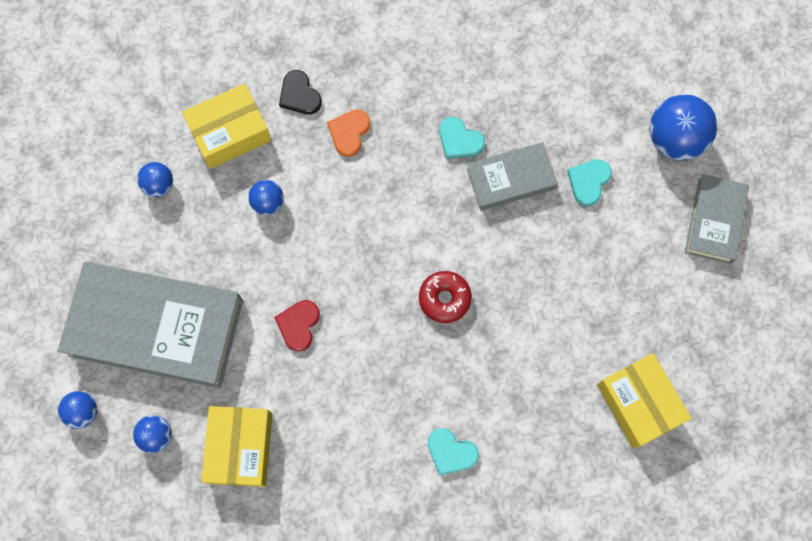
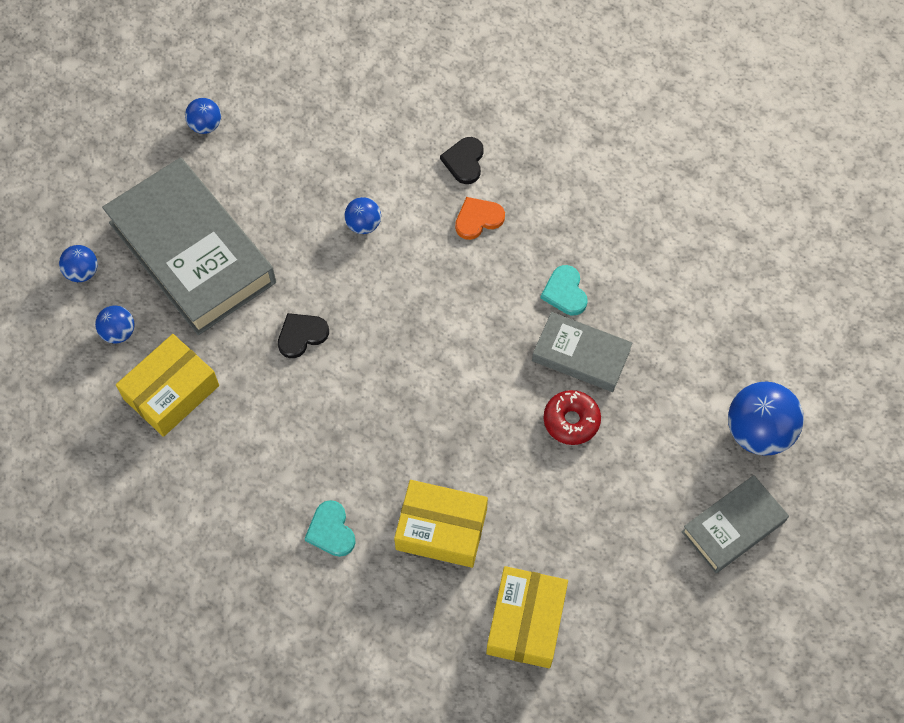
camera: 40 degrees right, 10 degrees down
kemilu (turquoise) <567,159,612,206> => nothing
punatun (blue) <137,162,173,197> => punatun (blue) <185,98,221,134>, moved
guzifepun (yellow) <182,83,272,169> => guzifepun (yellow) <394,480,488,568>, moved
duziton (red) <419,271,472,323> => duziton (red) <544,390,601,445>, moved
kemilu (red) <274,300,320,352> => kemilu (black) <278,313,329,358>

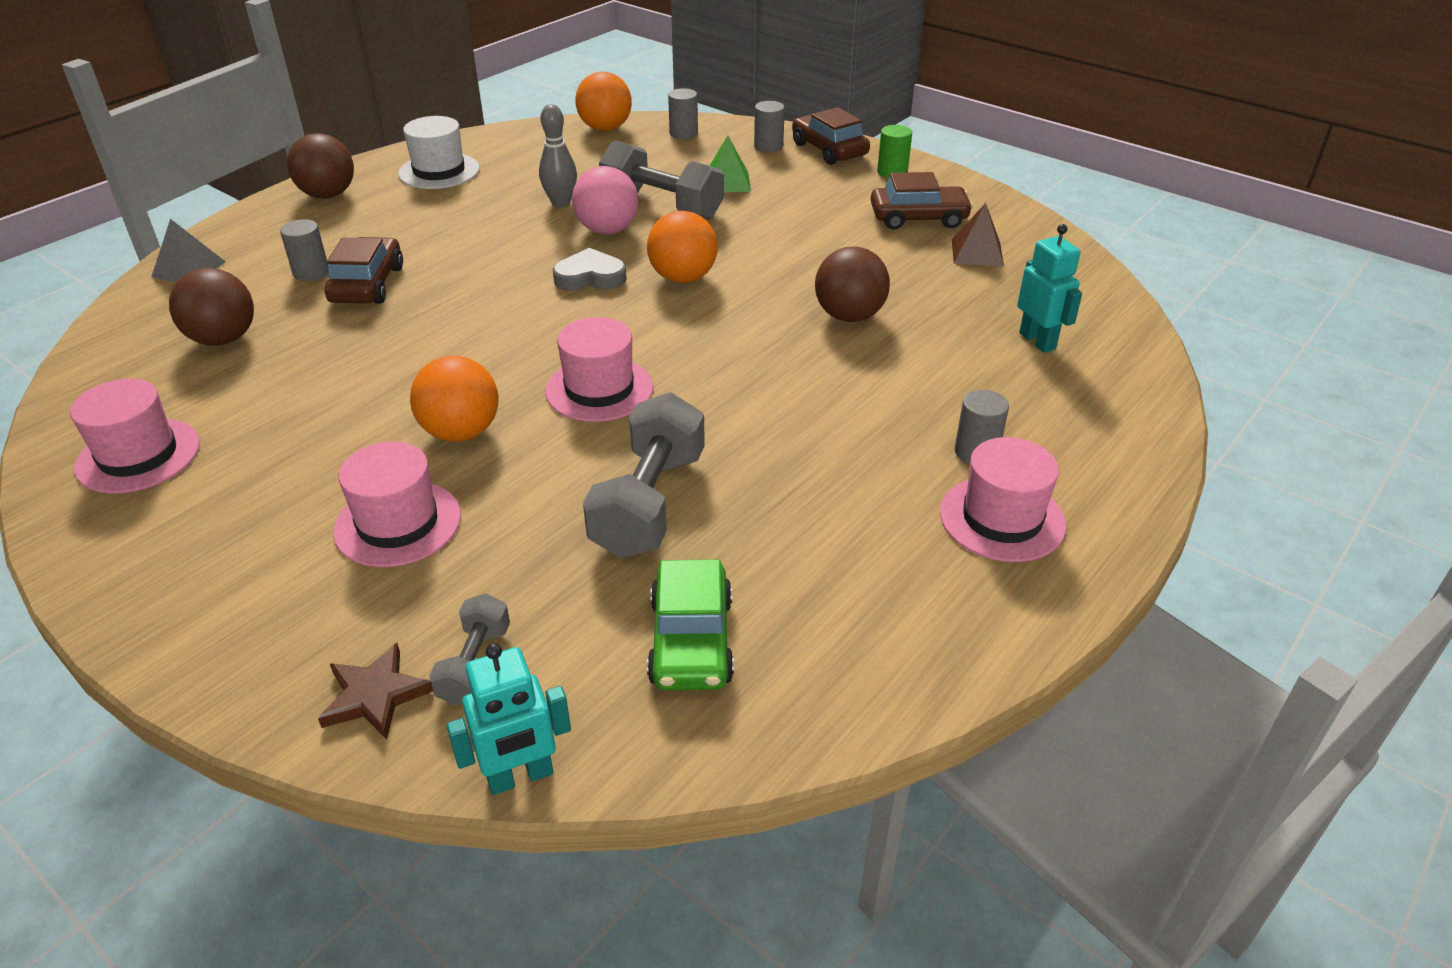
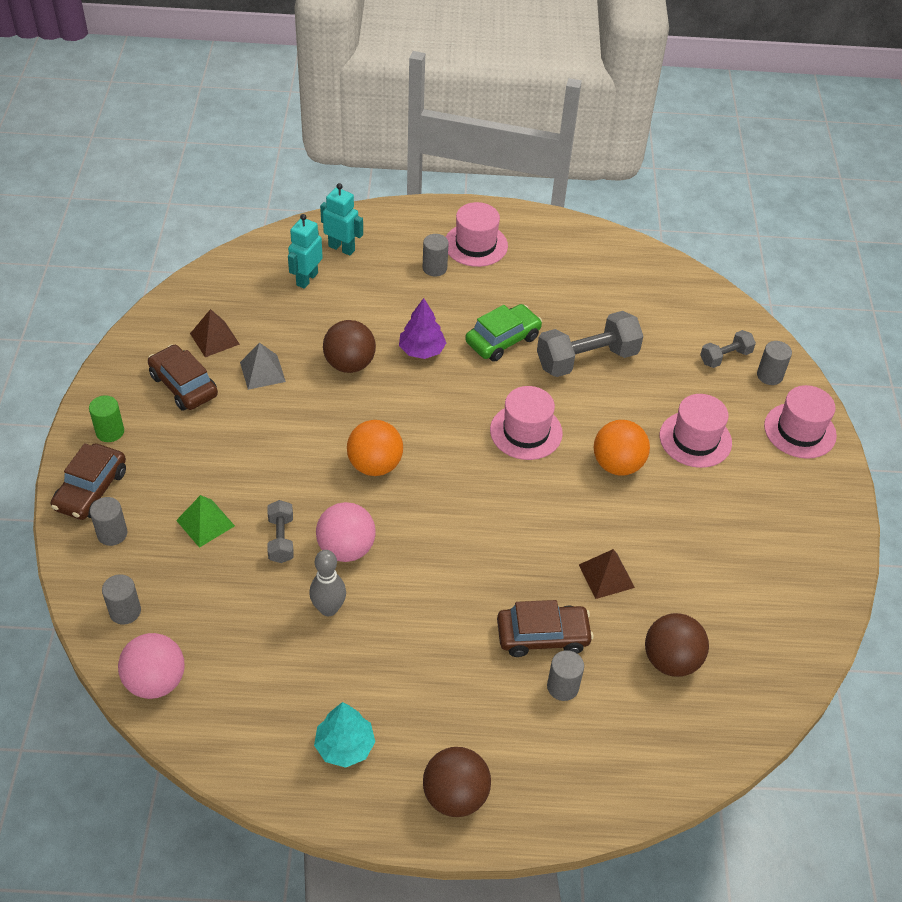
camera: 130 degrees left, 10 degrees up
kemilu (grey) <553,248,627,291> => nothing
nothing => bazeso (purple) <399,298,446,359>
nothing => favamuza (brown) <579,549,635,599>
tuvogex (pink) <70,379,200,494> => tuvogex (pink) <764,385,837,459>, moved
favamuza (grey) <151,219,226,282> => favamuza (grey) <240,343,286,390>, moved
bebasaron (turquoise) <446,643,571,795> => bebasaron (turquoise) <320,183,363,256>, moved
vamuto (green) <647,560,734,690> => vamuto (green) <465,304,542,362>, moved
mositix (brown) <318,643,433,740> => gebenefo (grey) <757,341,792,385>
tuvogex (white) <398,116,480,189> => bazeso (turquoise) <314,702,375,768>
punatun (orange) <575,72,632,131> => punatun (pink) <118,633,185,699>
vamuto (brown) <325,237,403,304> => vamuto (brown) <497,600,594,657>, 150 degrees counterclockwise
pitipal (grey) <599,140,724,220> => pitipal (grey) <267,500,294,563>, x0.54

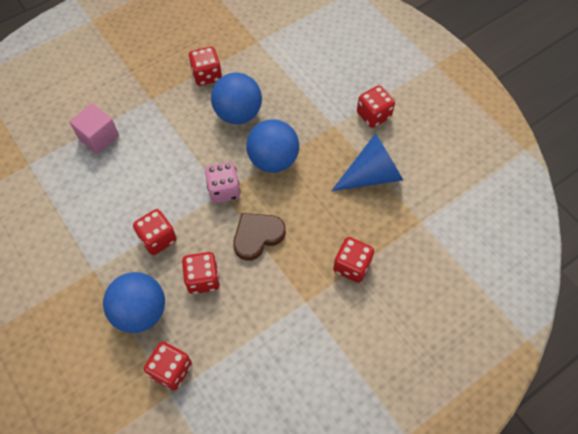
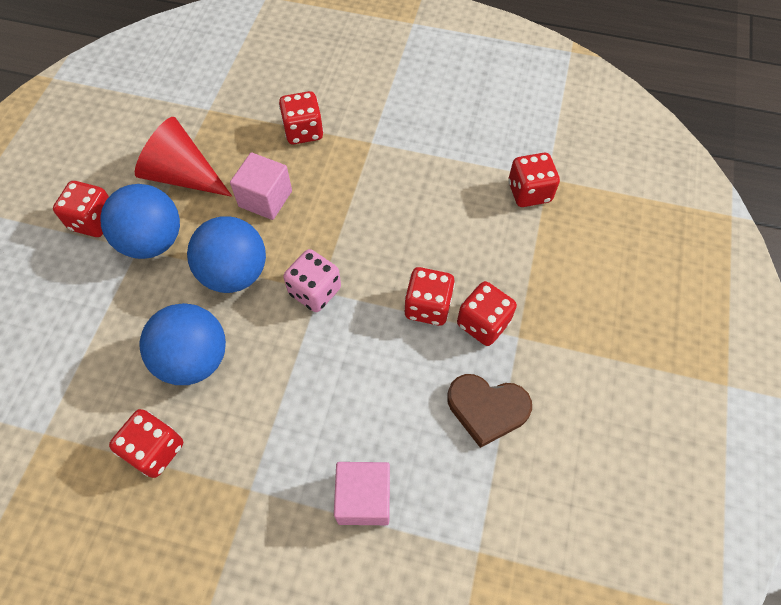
camera: 130 degrees left, 0 degrees up
nothing => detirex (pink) <230,152,292,220>
punatun (blue) <103,272,165,333> => punatun (blue) <100,184,180,259>, moved
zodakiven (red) <182,252,220,294> => zodakiven (red) <457,281,517,346>, moved
kemilu (brown) <233,213,286,261> => kemilu (brown) <447,374,532,448>, moved
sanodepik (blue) <331,133,403,191> => sanodepik (red) <135,117,232,197>

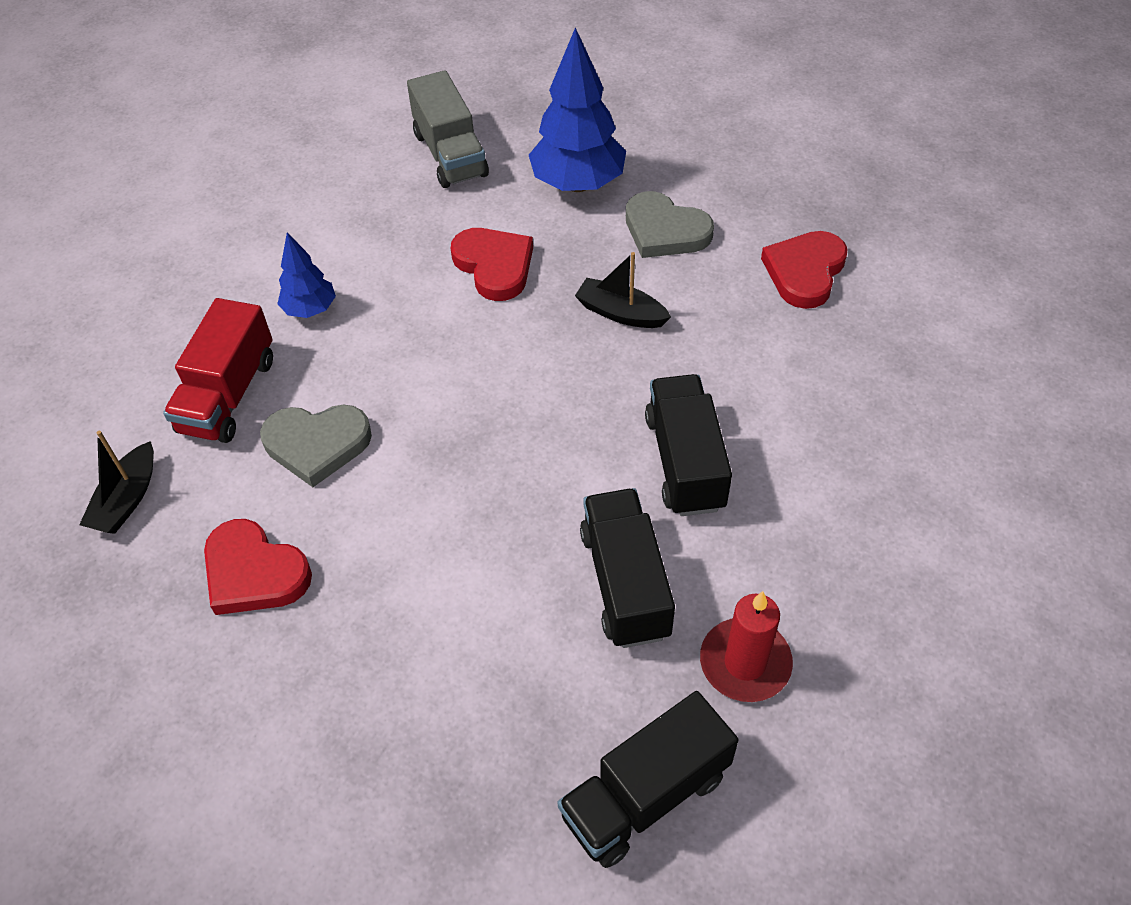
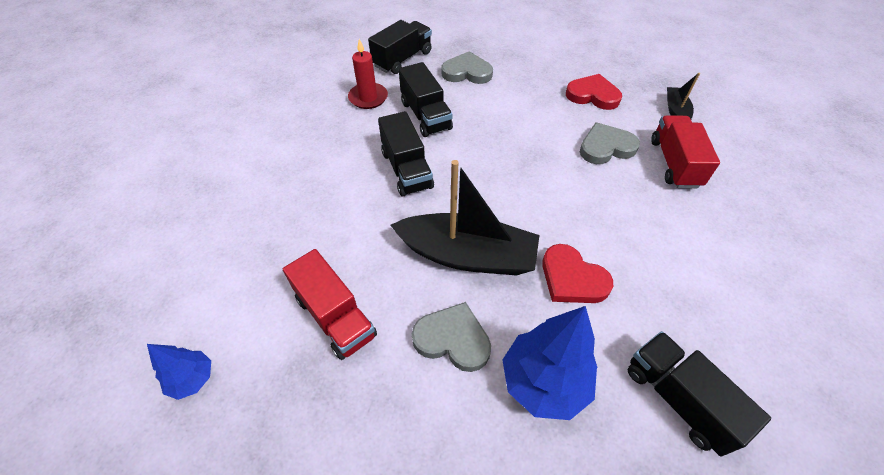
camera: 165 degrees right, 0 degrees up
nothing => kemilu (grey) <441,51,493,84>
bazeso (blue) <277,232,336,318> => bazeso (blue) <147,344,211,400>, moved
kemilu (red) <761,231,848,309> => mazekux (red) <283,249,377,360>
mazekux (grey) <407,70,489,188> => mazekux (black) <628,331,771,456>
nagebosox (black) <575,252,671,328> => nagebosox (black) <390,160,539,276>, x2.06

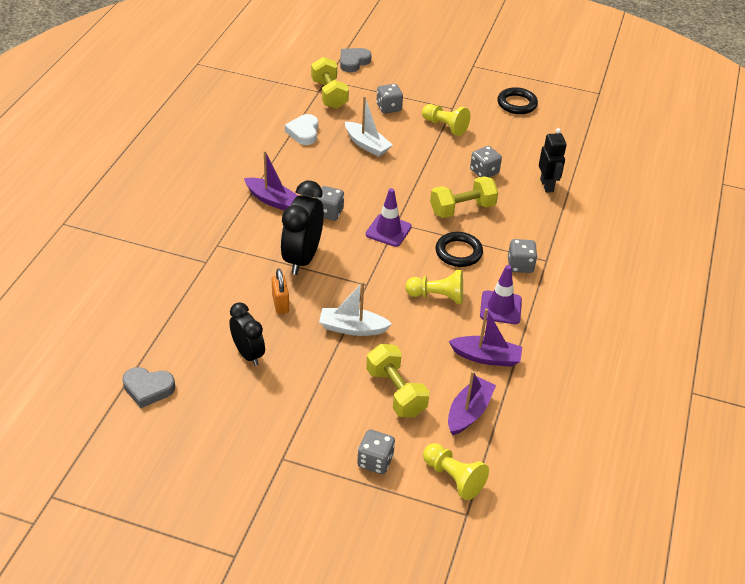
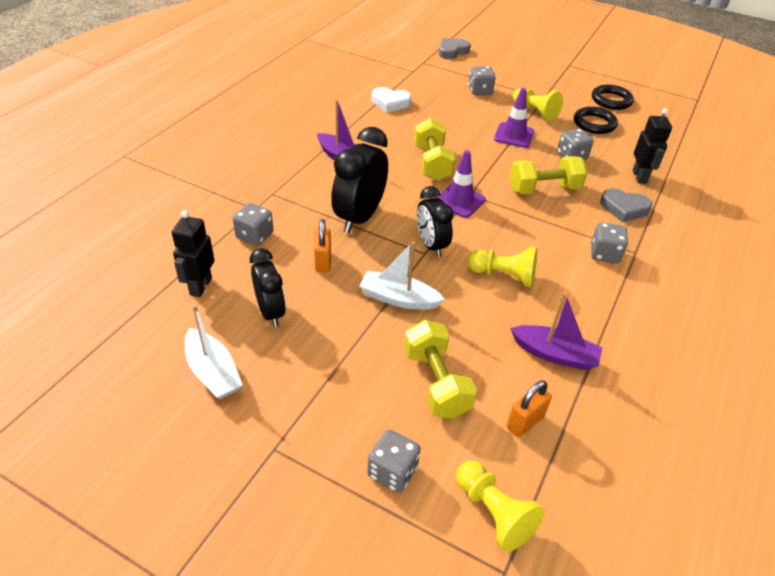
camera: 10 degrees right, 0 degrees up
nothing => bebasaron (black) <172,210,214,297>
nothing => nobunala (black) <417,186,454,257>
kemilu (grey) <122,367,175,408> => kemilu (grey) <600,188,652,222>, moved
pitipal (yellow) <311,57,349,109> => pitipal (yellow) <414,118,455,181>, moved
zodakiven (grey) <316,186,344,221> => zodakiven (grey) <233,203,273,246>, moved
nagebosox (white) <345,96,393,157> => nagebosox (white) <185,305,243,399>, moved
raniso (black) <435,232,483,267> => raniso (black) <574,107,618,134>, moved
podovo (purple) <480,265,522,324> => podovo (purple) <494,88,534,148>, moved
nagebosox (purple) <448,371,496,435> => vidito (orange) <506,380,552,437>
kemilu (white) <285,114,318,145> => kemilu (white) <371,87,412,113>, 90 degrees counterclockwise

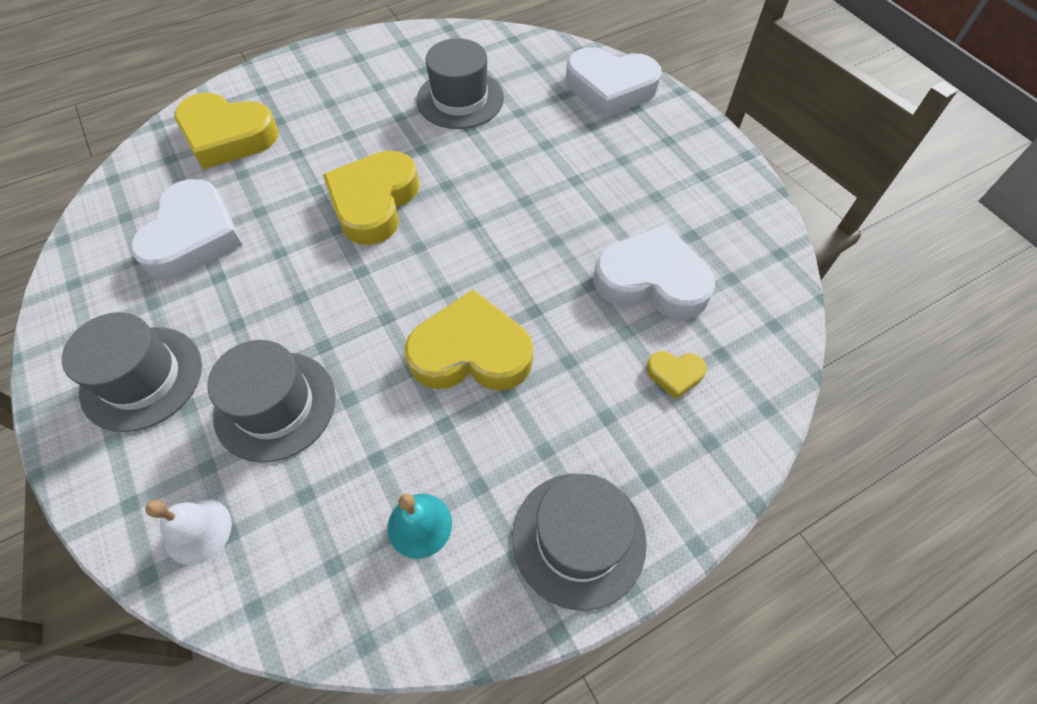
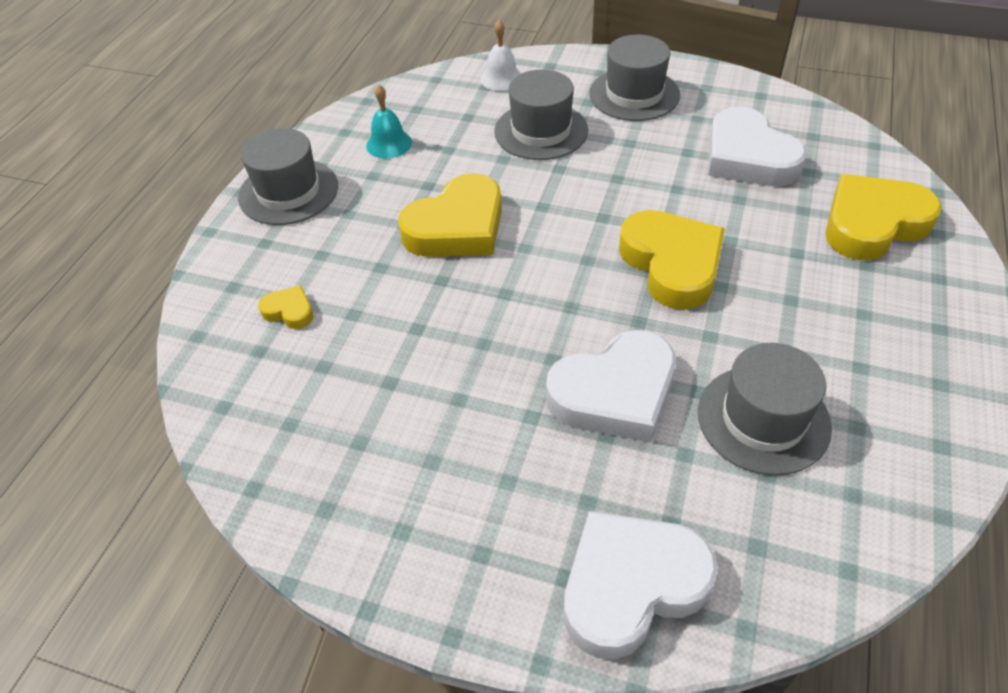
camera: 140 degrees right, 10 degrees down
kemilu (white) <593,224,715,319> => kemilu (white) <546,330,676,442>, moved
kemilu (yellow) <646,351,707,399> => kemilu (yellow) <258,285,313,329>, 60 degrees clockwise

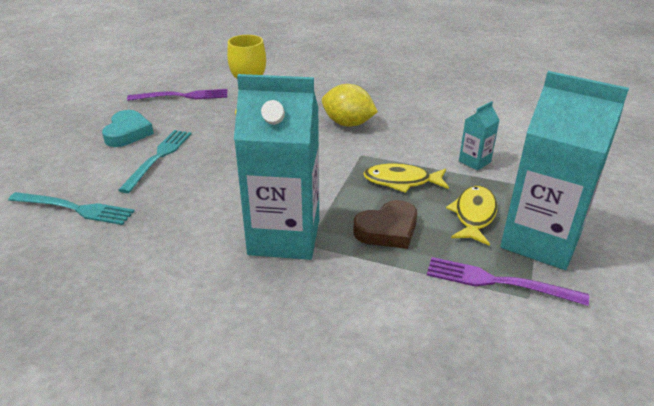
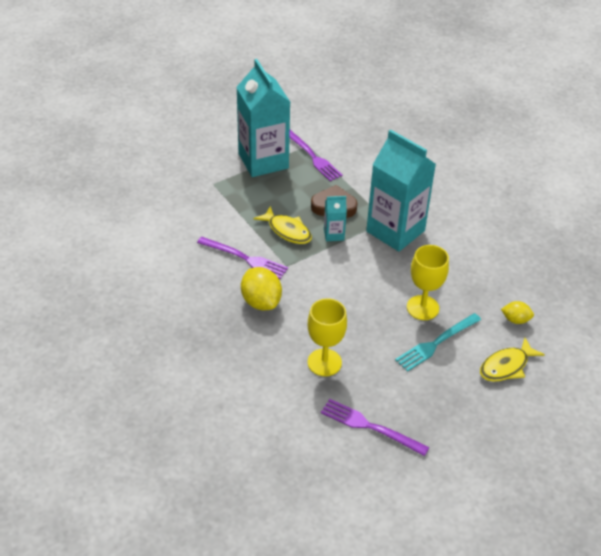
camera: 145 degrees left, 10 degrees up
kemilu (turquoise) <102,110,154,147> => nothing
nothing => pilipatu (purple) <197,237,288,279>
nothing => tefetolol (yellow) <407,245,449,320>
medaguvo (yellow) <446,186,497,246> => medaguvo (yellow) <480,338,545,382>, moved
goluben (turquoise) <459,101,500,170> => goluben (turquoise) <324,196,347,241>, moved
pilipatu (turquoise) <8,192,135,225> => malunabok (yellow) <501,301,534,324>

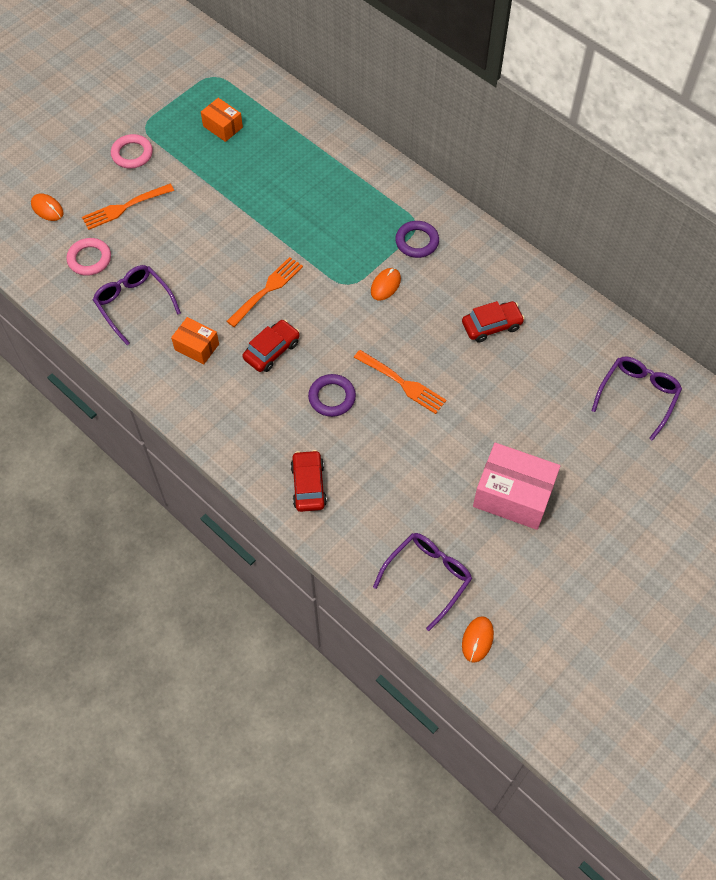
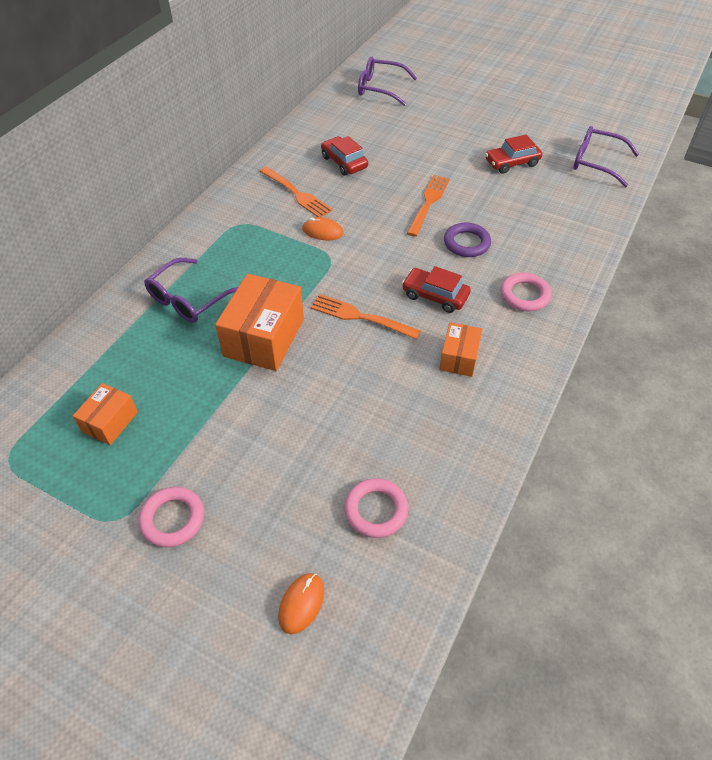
camera: 105 degrees left, 10 degrees down
raniso (purple) <395,221,439,258> => nothing
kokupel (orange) <462,616,494,663> => nothing
guzifepun (pink) <473,443,560,530> => nothing
nothing => guzifepun (orange) <215,274,304,371>
nothing => raniso (pink) <501,273,551,311>
pilipatu (orange) <82,184,174,230> => pilipatu (orange) <260,167,333,217>, moved
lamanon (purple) <93,265,181,345> => lamanon (purple) <144,258,238,323>, moved
vamuto (red) <290,450,327,512> => vamuto (red) <485,135,542,174>, moved

